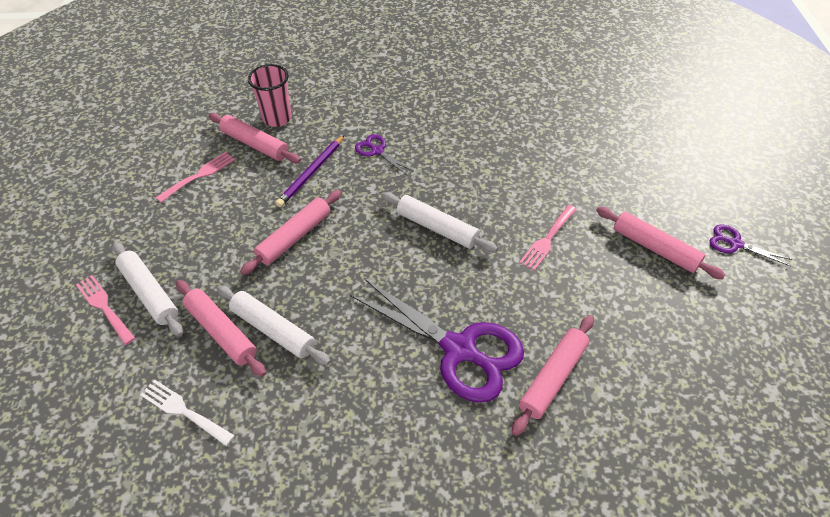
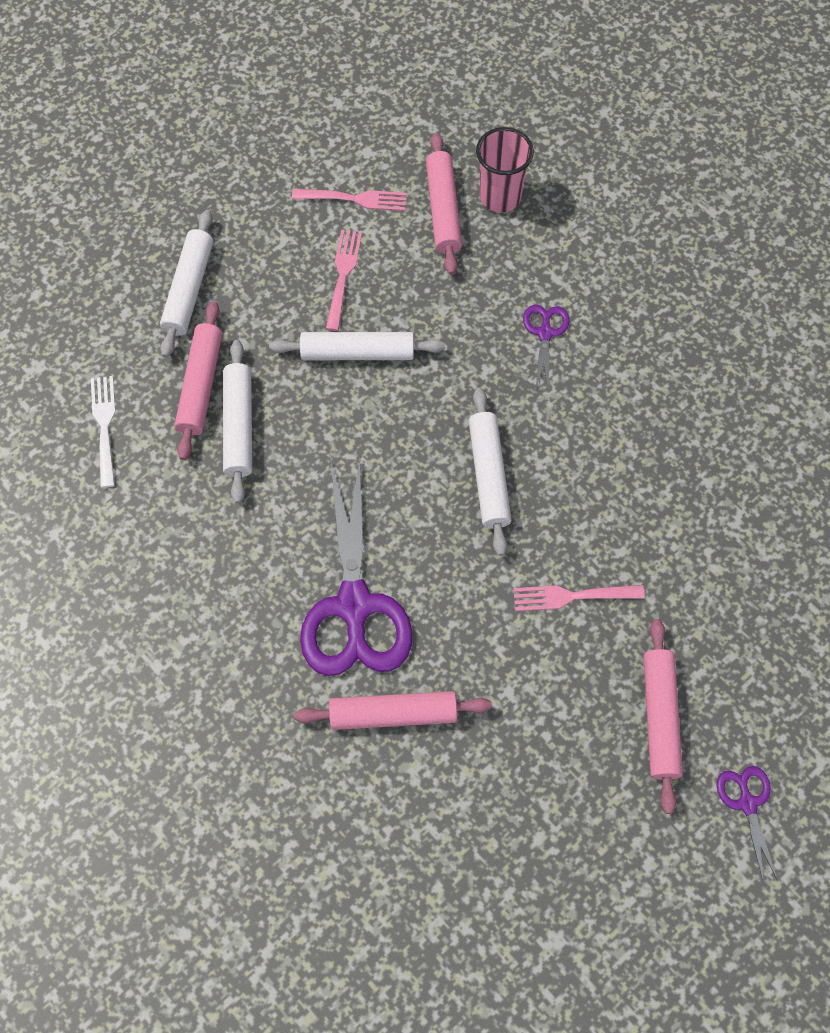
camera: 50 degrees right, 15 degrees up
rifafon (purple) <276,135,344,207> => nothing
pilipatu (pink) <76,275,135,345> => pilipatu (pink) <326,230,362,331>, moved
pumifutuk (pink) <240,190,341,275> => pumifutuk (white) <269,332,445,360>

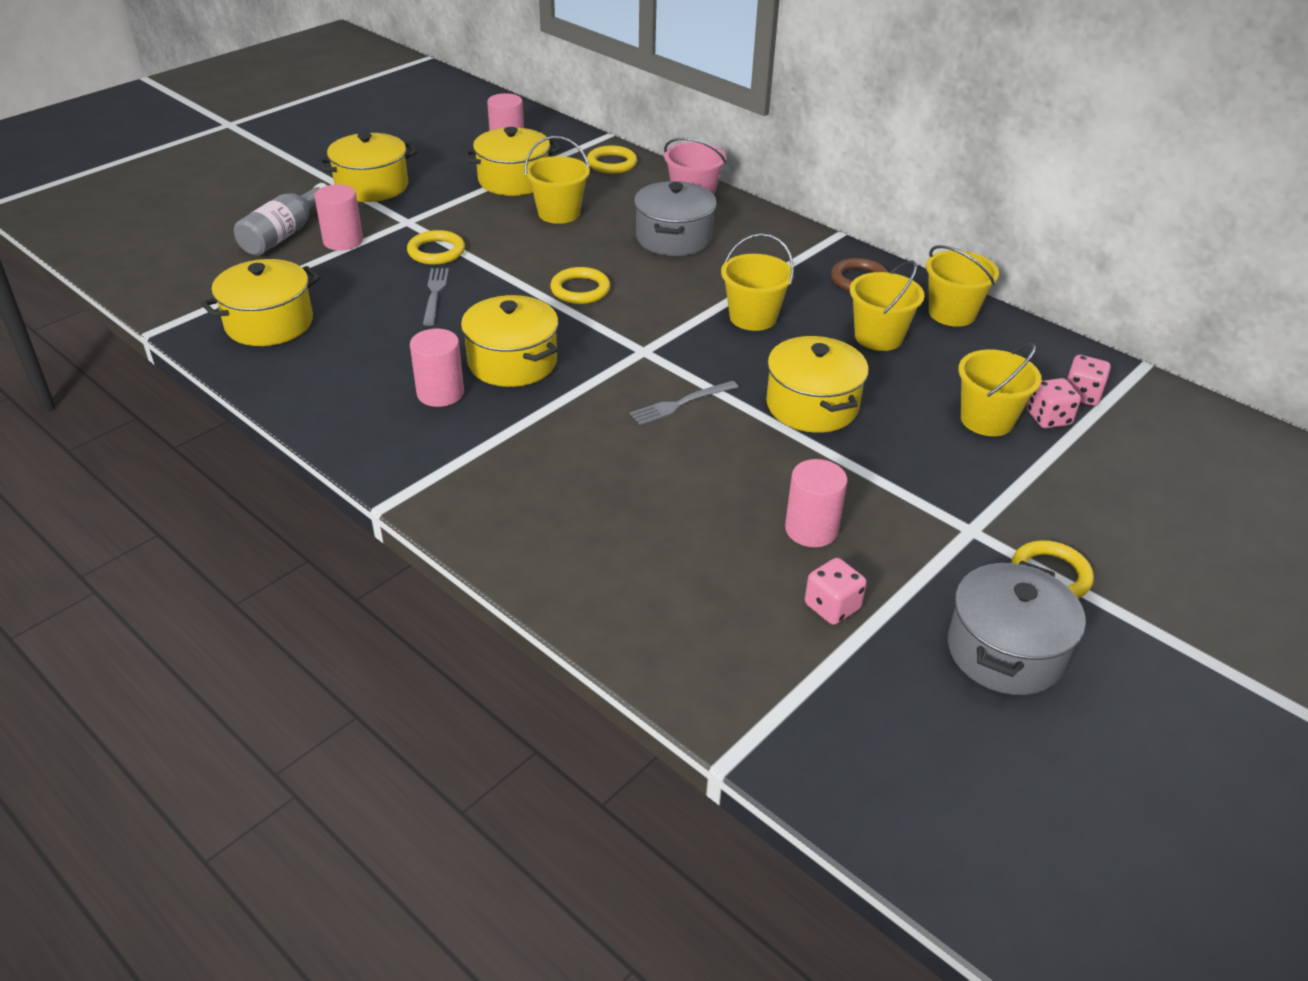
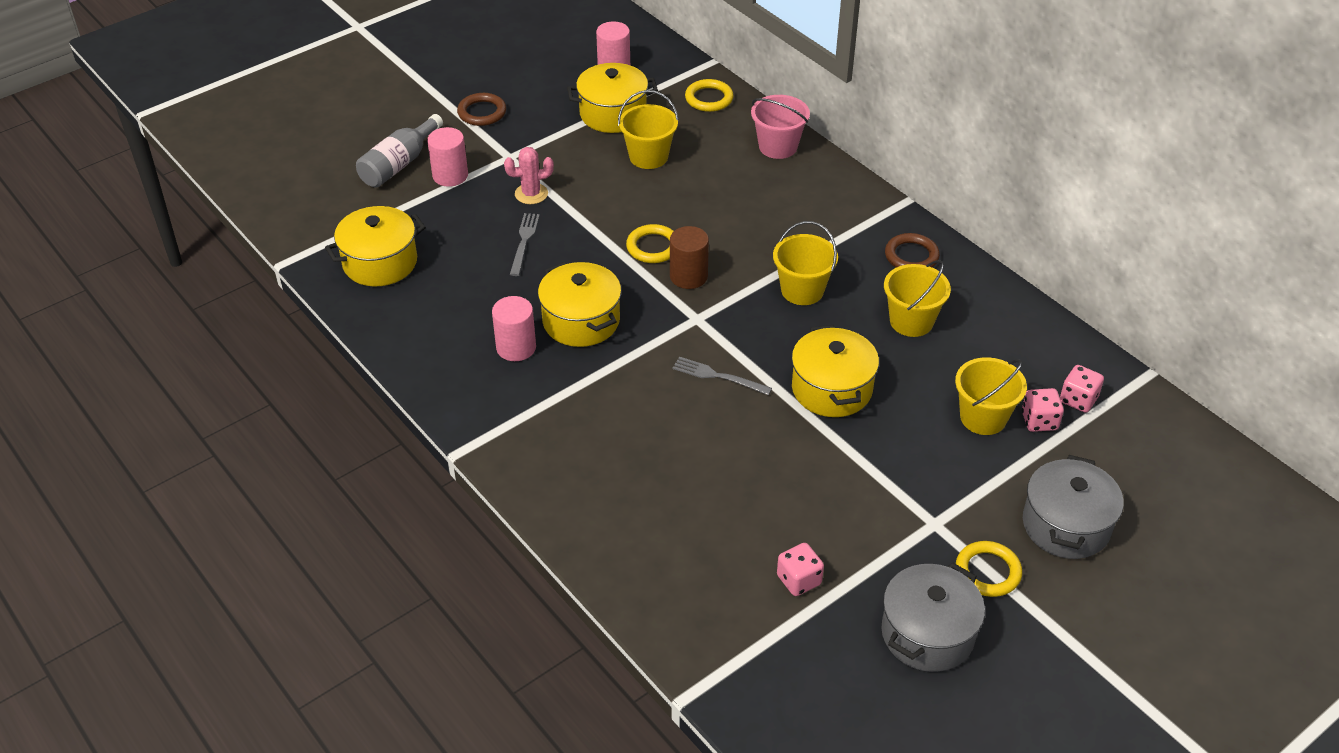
camera: 10 degrees right, 5 degrees up
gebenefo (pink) <785,459,847,547> => nothing
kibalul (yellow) <926,245,999,327> => nothing
nothing => gebenefo (brown) <670,226,709,289>
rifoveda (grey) <634,181,717,256> => rifoveda (grey) <1023,455,1124,559>, moved
rifoveda (yellow) <317,132,417,202> => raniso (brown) <457,93,506,126>
raniso (yellow) <407,230,465,265> => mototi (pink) <504,147,554,204>
pilipatu (grey) <630,381,738,425> => pilipatu (grey) <673,357,772,395>, 45 degrees clockwise

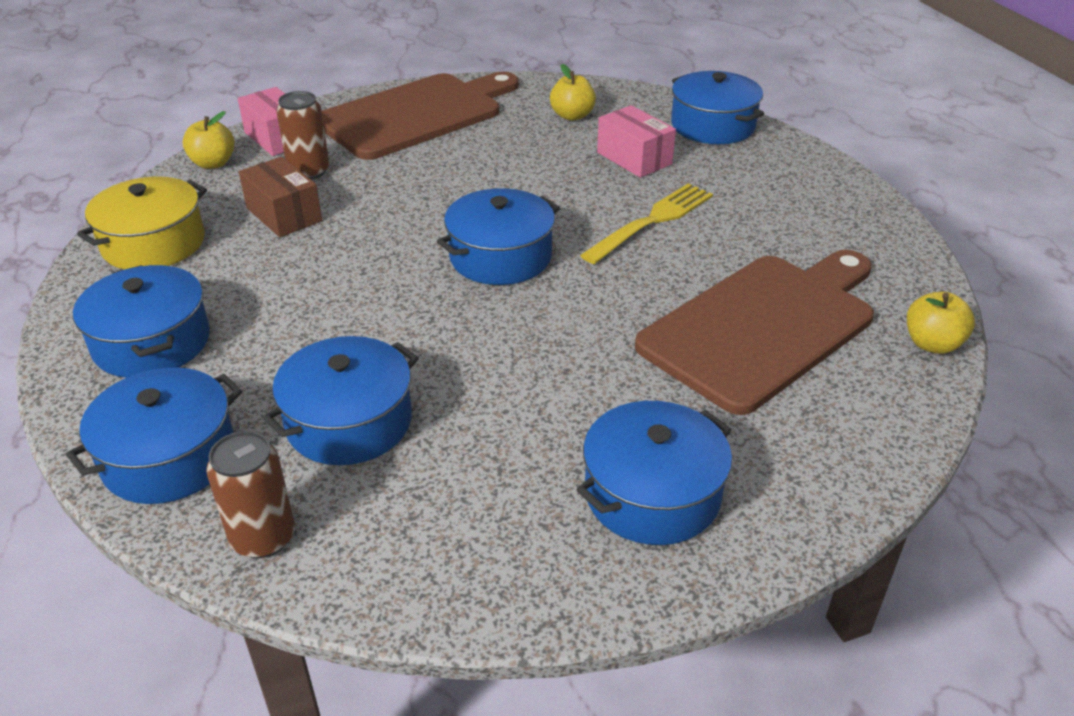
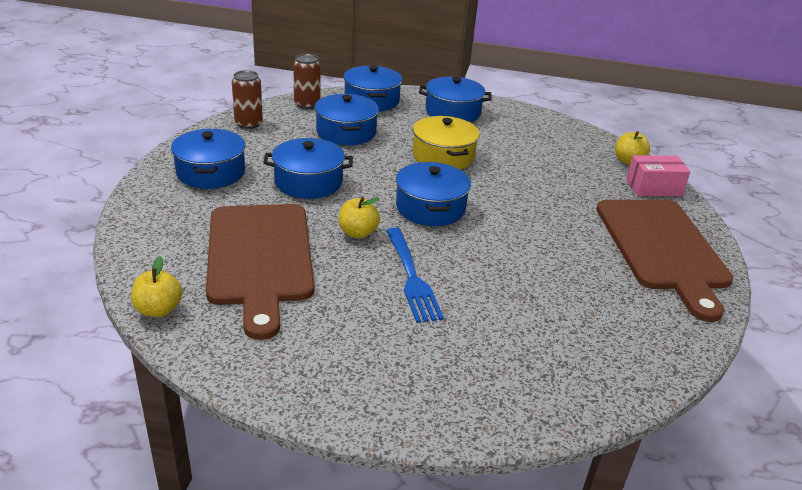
camera: 120 degrees right, 5 degrees down
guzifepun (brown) <239,157,322,237> => nothing
guzifepun (pink) <597,105,676,178> => nothing
rifoveda (yellow) <77,177,207,270> => rifoveda (yellow) <413,116,480,169>, moved
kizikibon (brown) <276,91,330,180> => kizikibon (brown) <232,70,263,129>, moved
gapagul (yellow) <550,64,596,121> => gapagul (yellow) <339,197,380,239>, moved
rifoveda (blue) <671,71,764,144> => rifoveda (blue) <263,138,353,199>, moved
pilipatu (yellow) <580,183,713,264> => pilipatu (blue) <386,228,444,323>

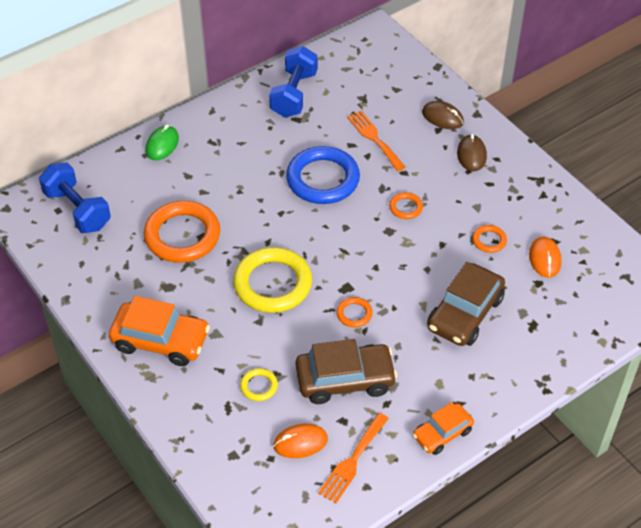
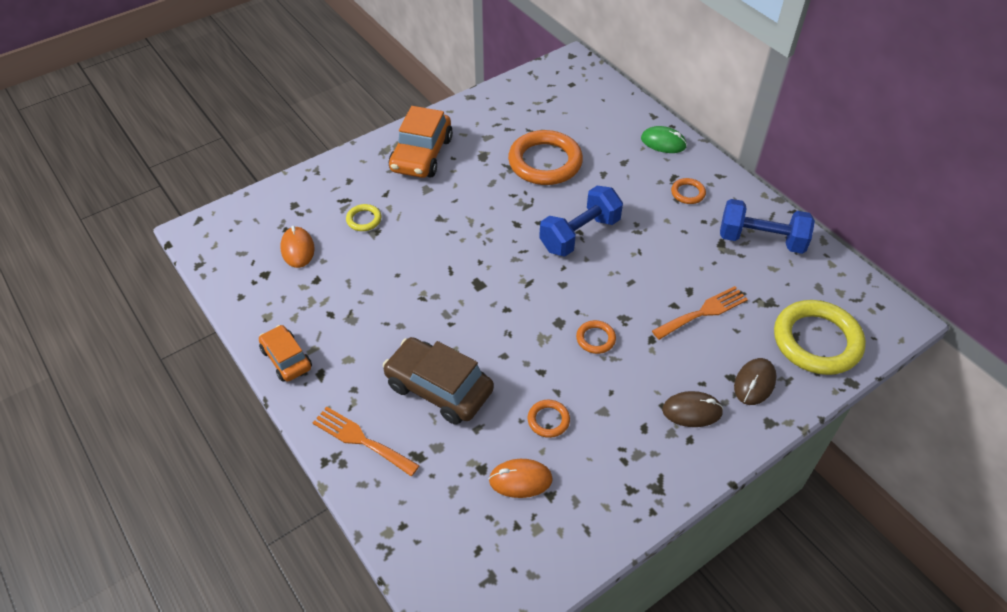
camera: 90 degrees right, 0 degrees up
raniso (blue) <286,146,360,204> => nothing
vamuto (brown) <296,339,397,404> => nothing
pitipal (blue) <39,162,111,233> => pitipal (blue) <539,186,623,257>, moved
raniso (yellow) <233,247,312,313> => raniso (yellow) <774,300,866,375>, moved
pilipatu (orange) <318,413,389,504> => pilipatu (orange) <312,407,420,476>, moved
raniso (orange) <337,297,373,328> => raniso (orange) <671,178,706,204>, moved

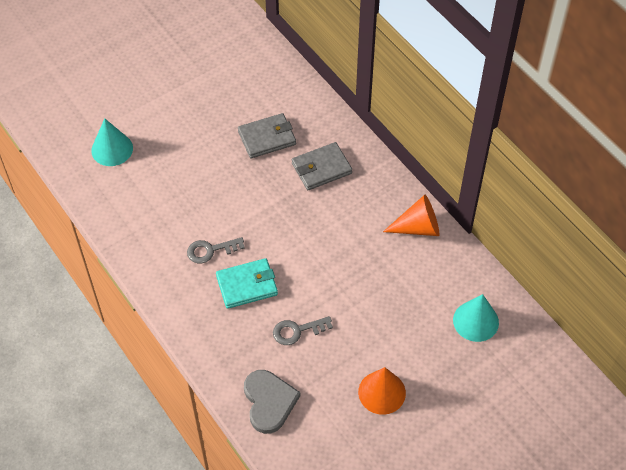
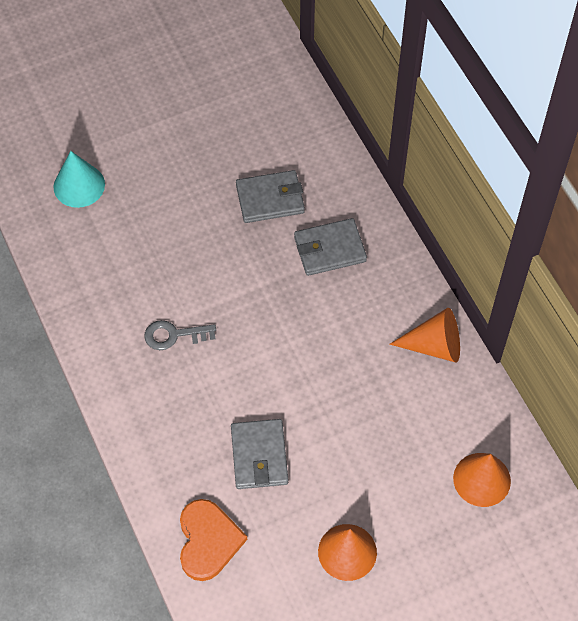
camera: 10 degrees right, 5 degrees up
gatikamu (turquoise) <216,258,278,309> => nothing
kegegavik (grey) <273,316,333,345> => gatikamu (grey) <231,419,288,489>
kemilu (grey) <244,370,301,434> => kemilu (orange) <180,499,247,581>
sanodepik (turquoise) <453,294,499,342> => sanodepik (orange) <453,453,511,507>

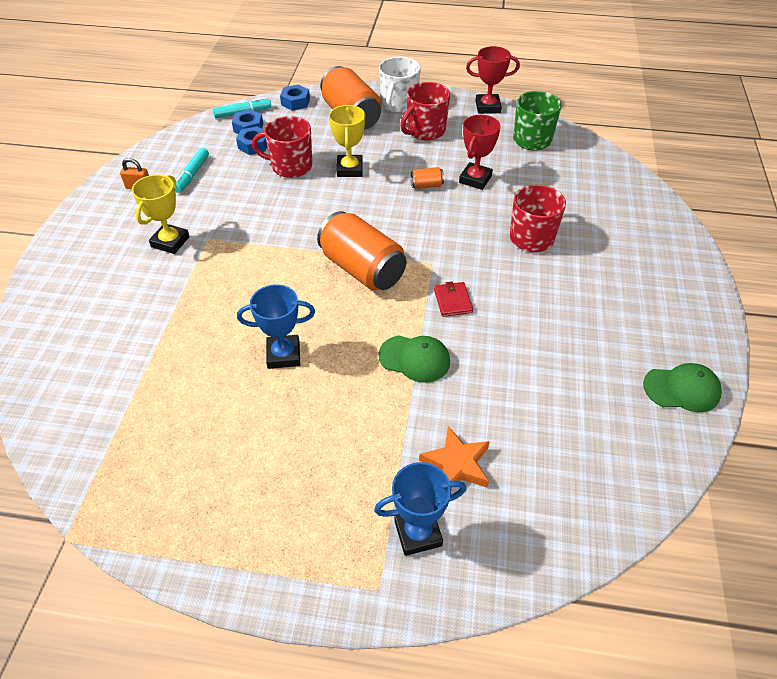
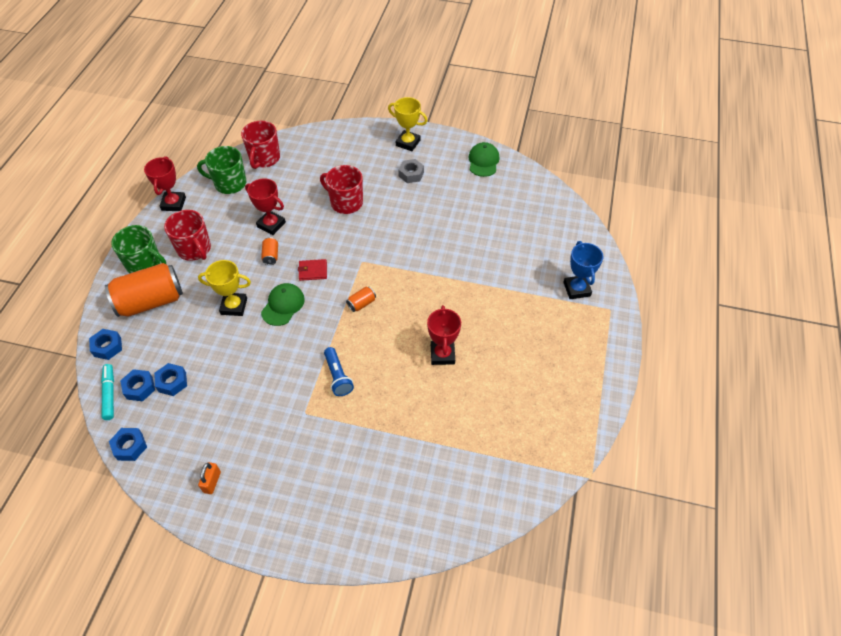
camera: 85 degrees left, 5 degrees up
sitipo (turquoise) <175,148,209,193> => nothing
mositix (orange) <419,426,490,489> => nothing
nothing => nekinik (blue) <109,428,147,461>
nothing => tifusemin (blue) <324,347,354,396>
nothing => nekinik (grey) <398,159,424,183>
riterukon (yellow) <132,175,190,254> => riterukon (yellow) <388,97,428,151>, moved
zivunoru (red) <252,116,312,178> => zivunoru (red) <241,121,280,169>, moved
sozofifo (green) <379,335,450,383> => sozofifo (green) <261,283,305,326>, moved
gatikamu (red) <434,282,473,317> => gatikamu (red) <298,259,327,281>, moved
riterukon (blue) <237,284,315,369> => riterukon (red) <427,305,461,365>
zivunoru (white) <379,57,421,113> => zivunoru (green) <111,225,167,274>
kizikibon (orange) <317,211,406,291> => kizikibon (orange) <346,287,376,312>, x0.42

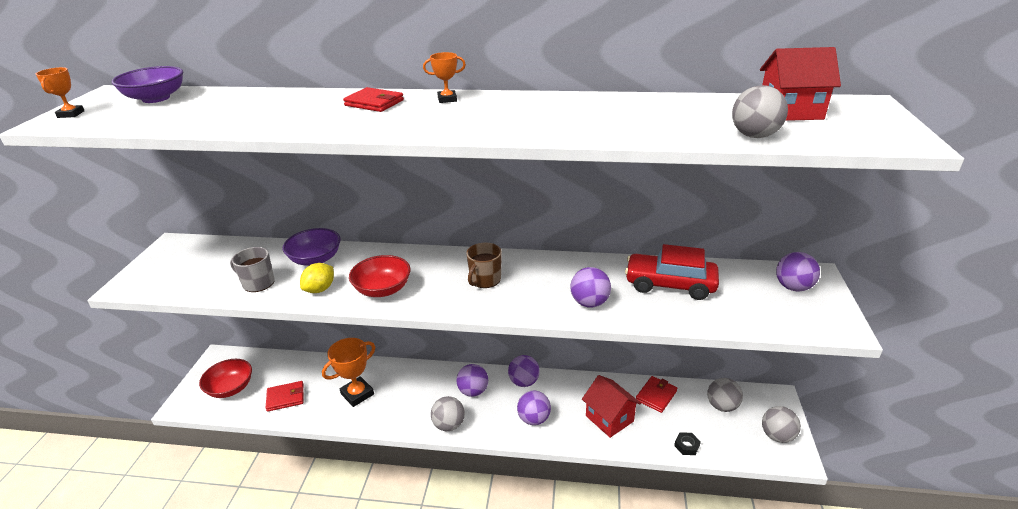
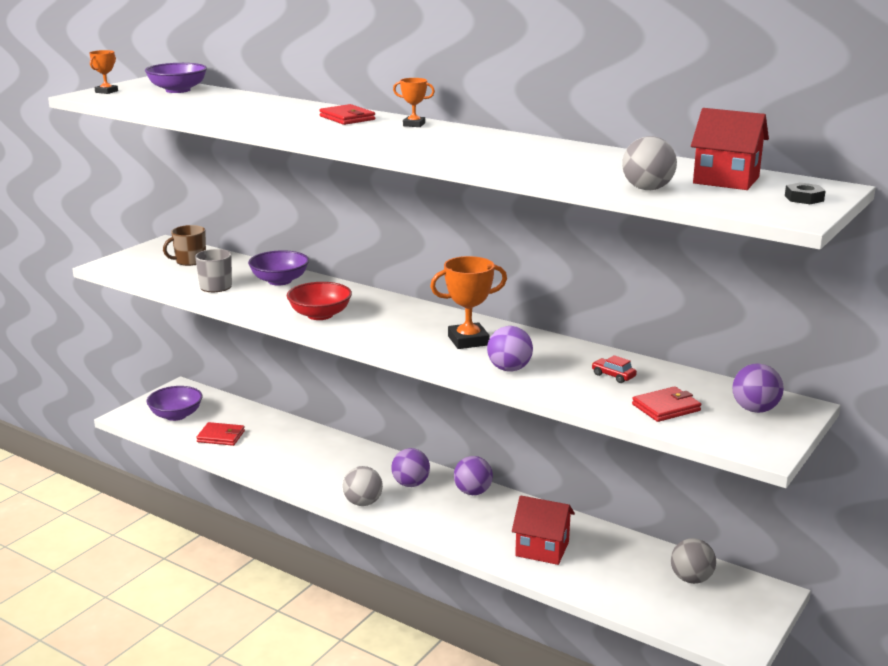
camera: 25 degrees right, 10 degrees down
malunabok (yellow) <300,263,334,293> => nothing
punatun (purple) <517,390,551,425> => nothing
punatun (grey) <762,406,801,443> => nothing
riterukon (orange) <322,338,375,407> => riterukon (orange) <430,256,507,349>, moved
zivunoru (brown) <466,243,502,288> => zivunoru (brown) <163,225,206,266>, moved
gatikamu (red) <636,376,677,413> => gatikamu (red) <632,386,701,422>, moved
nekinik (black) <674,432,701,455> => nekinik (black) <785,183,825,204>, moved
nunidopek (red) <199,359,252,398> => nunidopek (purple) <147,386,202,421>
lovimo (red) <582,375,641,438> => lovimo (red) <512,495,575,565>, 60 degrees counterclockwise
vamuto (red) <625,244,719,300> => vamuto (red) <592,355,637,383>, x0.42

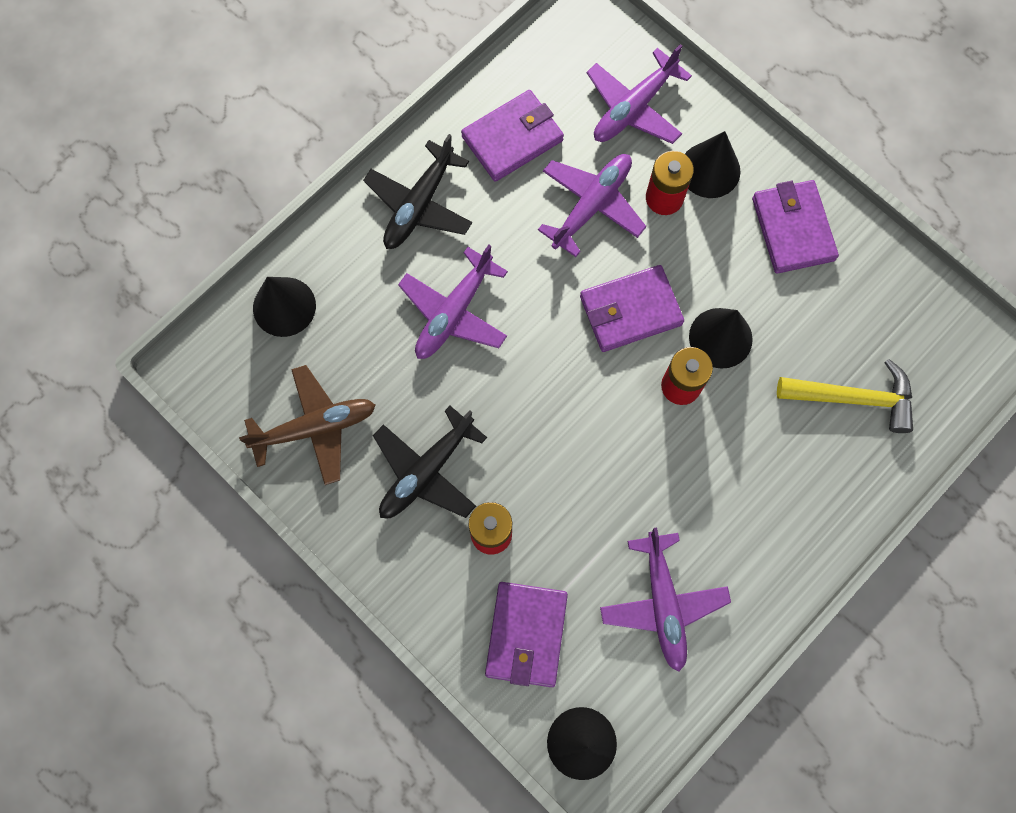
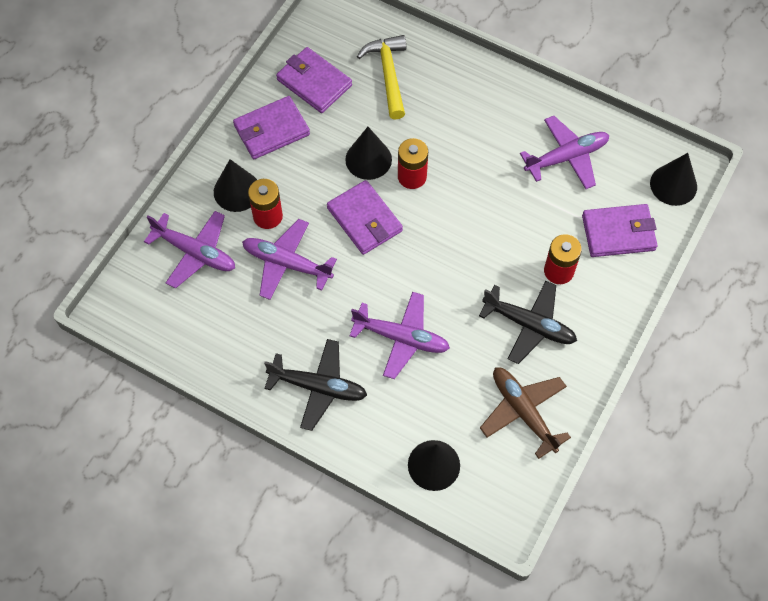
camera: 105 degrees left, 10 degrees down
gatikamu (purple) <461,90,564,182> => gatikamu (purple) <276,47,352,113>, moved

